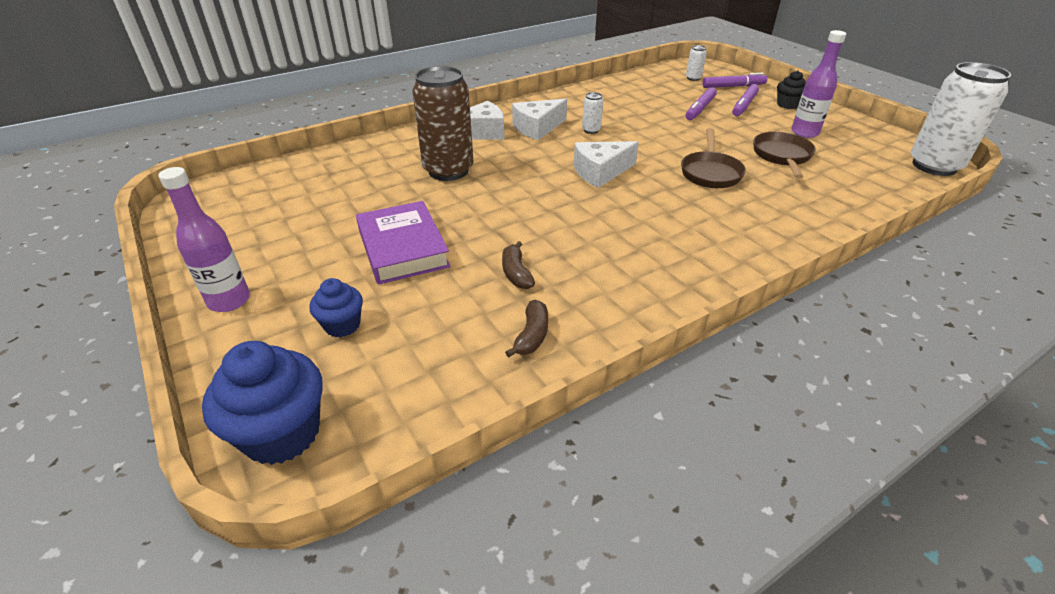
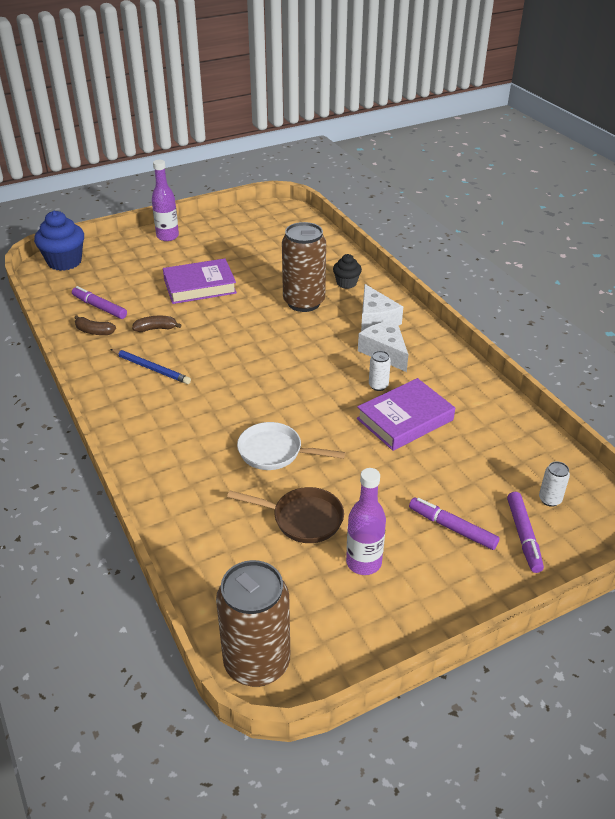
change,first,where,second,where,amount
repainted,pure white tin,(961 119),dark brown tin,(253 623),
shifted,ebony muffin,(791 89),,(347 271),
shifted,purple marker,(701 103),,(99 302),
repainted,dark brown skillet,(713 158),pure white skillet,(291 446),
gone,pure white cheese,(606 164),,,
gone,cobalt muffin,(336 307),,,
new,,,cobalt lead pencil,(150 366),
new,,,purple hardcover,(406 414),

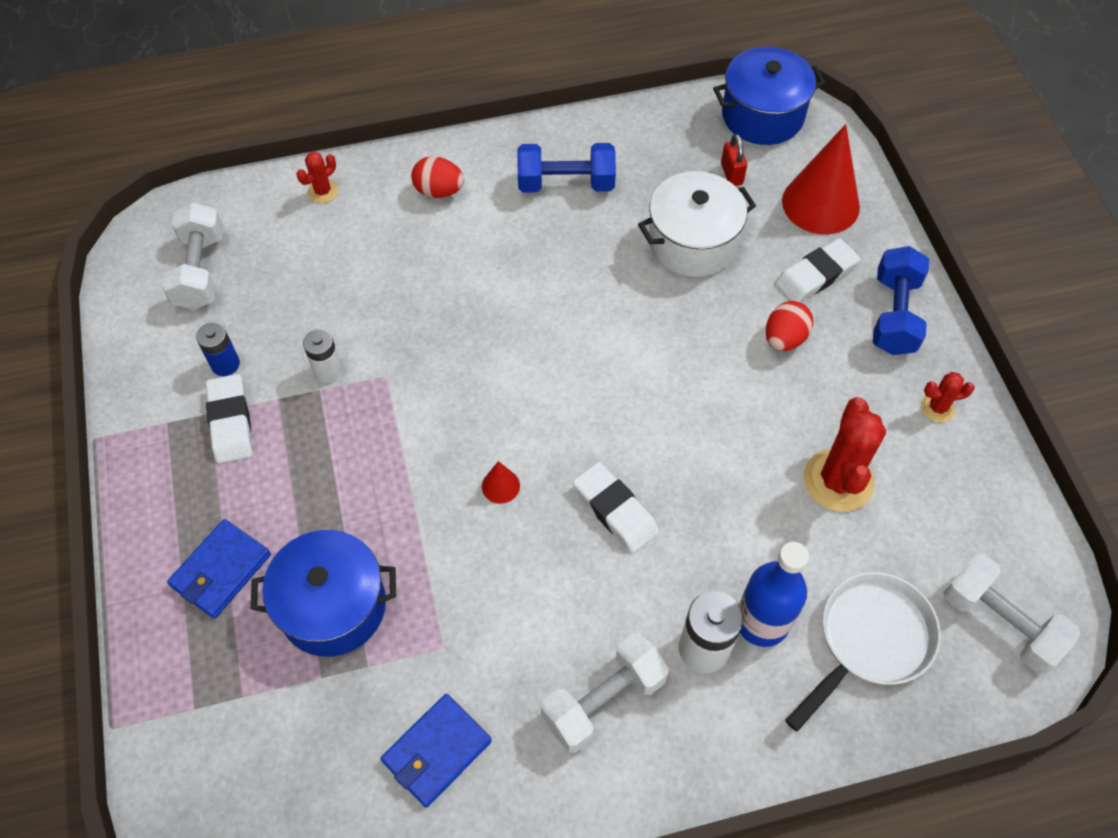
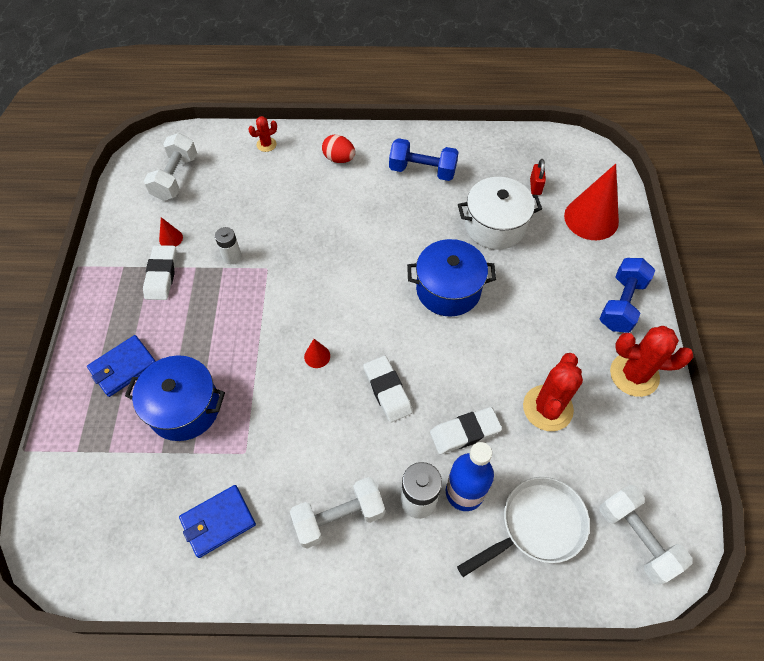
change,first,where,second,where,amount
shifted,cobalt stockpot,(769 96),,(451 278),
shifted,pure white pencil eraser,(817 270),,(466 430),
gone,crimson egg,(789 326),,,
swapped,cobalt battery,(218 349),crimson cone shape,(171 232),
scaled,crimson cactus,(948 397),,(651 361),x1.98

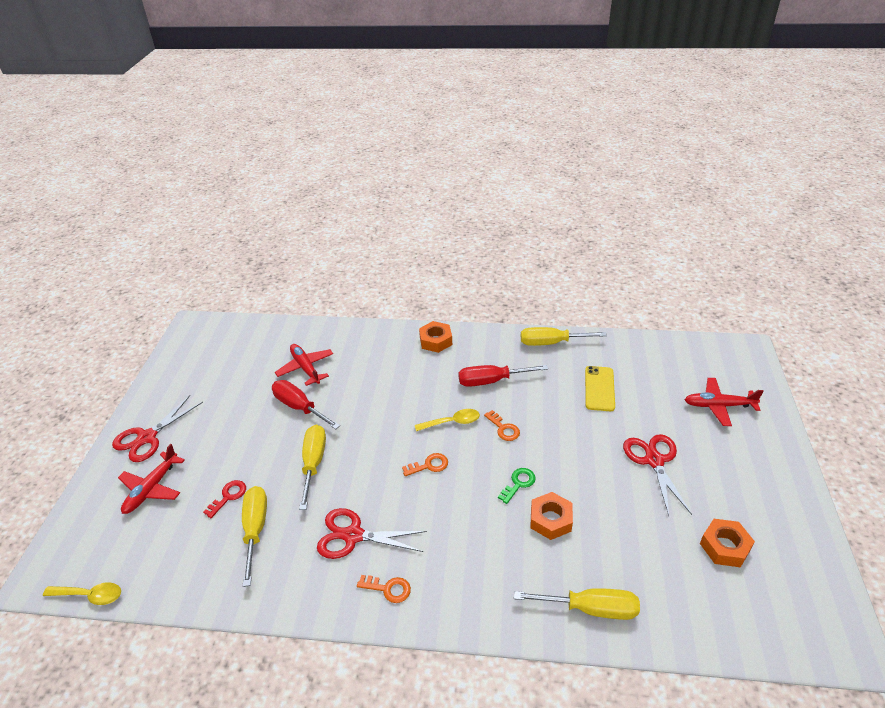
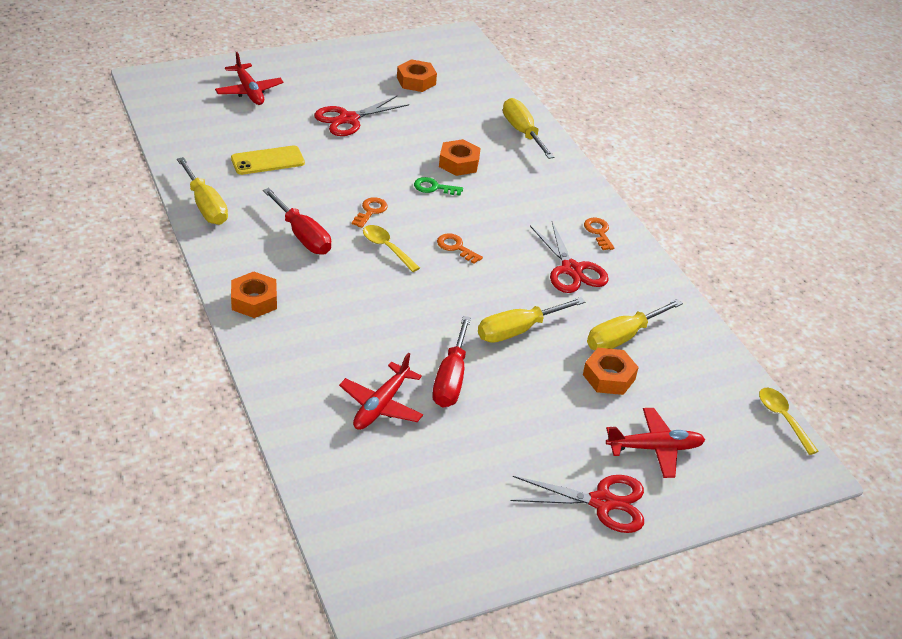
change,first,where,second,where,amount
swapped,crimson door key,(224 499),orange-coloured nut,(611 371),

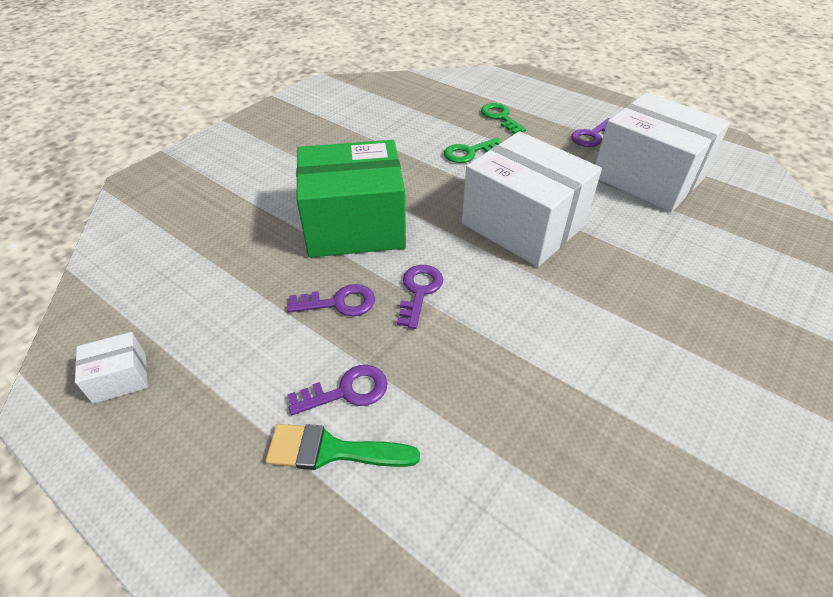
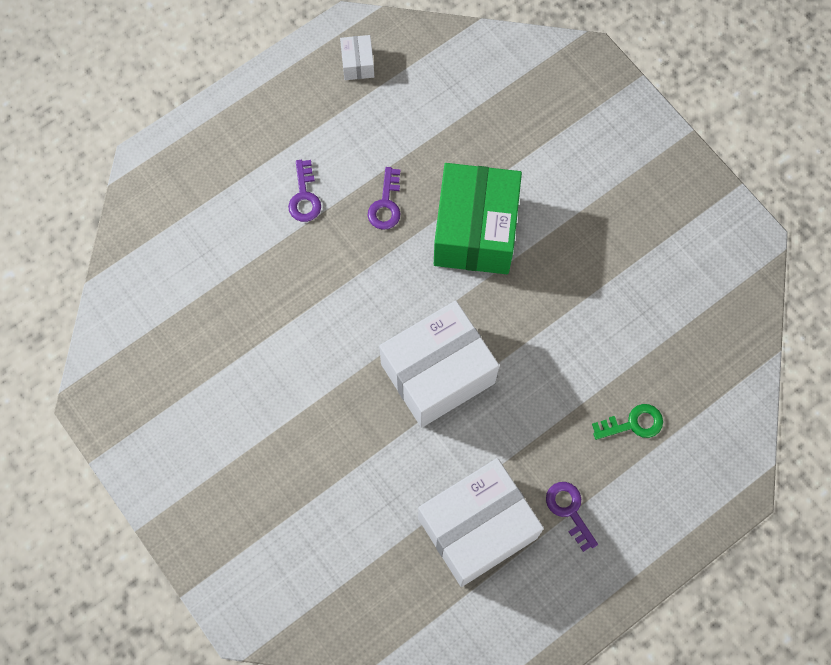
change,first,where,second,where,amount
gone,emerald door key,(473 150),,,
gone,purple door key,(420 297),,,
gone,emerald brush,(342 447),,,

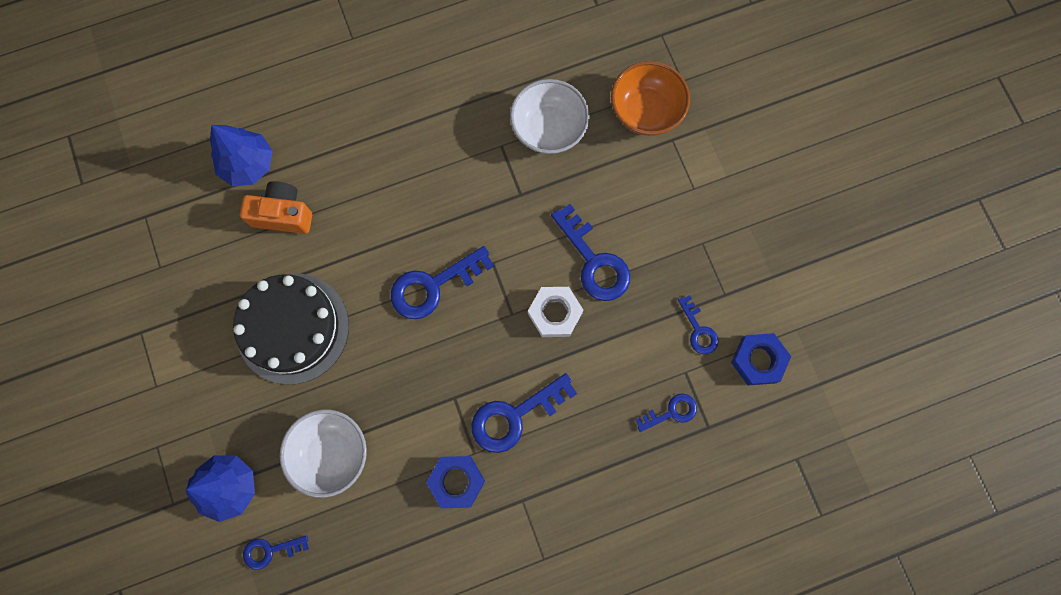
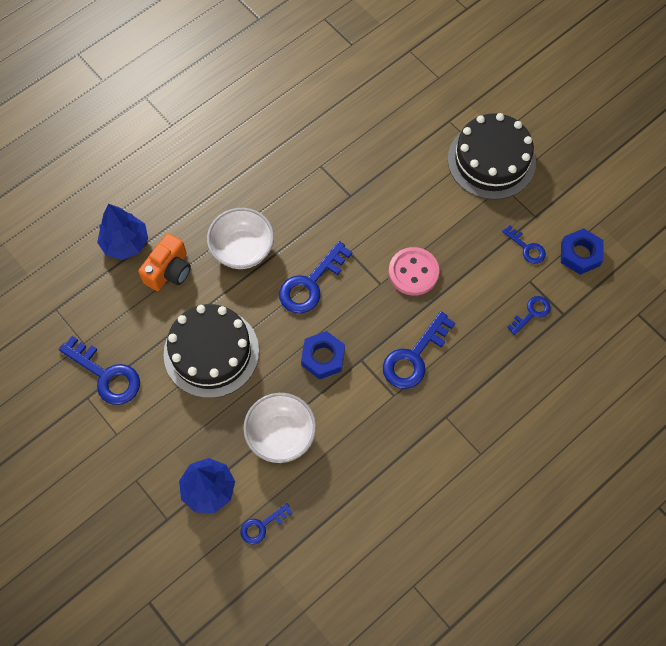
change,first,where,second,where,amount
gone,orange-coloured bowl,(650 98),,,
shifted,pure white bowl,(550 116),,(240 238),
rotated,orange-coloured compact camera,(276 207),,(164 262),135 degrees clockwise
shifted,cobalt door key,(590 252),,(99 370),
swapped,pure white nut,(555 312),rosy button,(414 271),
shifted,cobalt nut,(455 482),,(323 355),
new,,,ebony cake,(492 156),

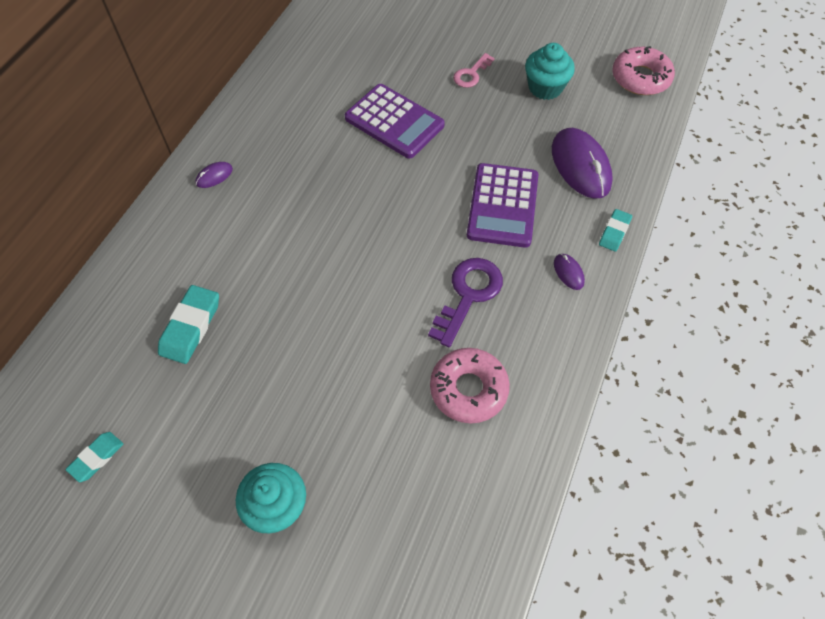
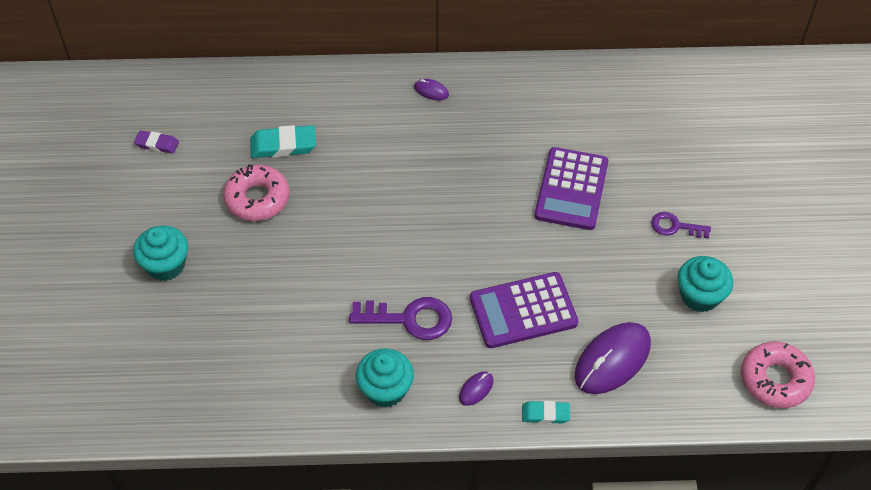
change,first,where,second,where,amount
repainted,rosy door key,(474 70),purple door key,(681 225),
shifted,rosy doughnut,(470 385),,(256 192),
repainted,turquoise pencil eraser,(94 457),purple pencil eraser,(156 142),
new,,,turquoise muffin,(385 378),

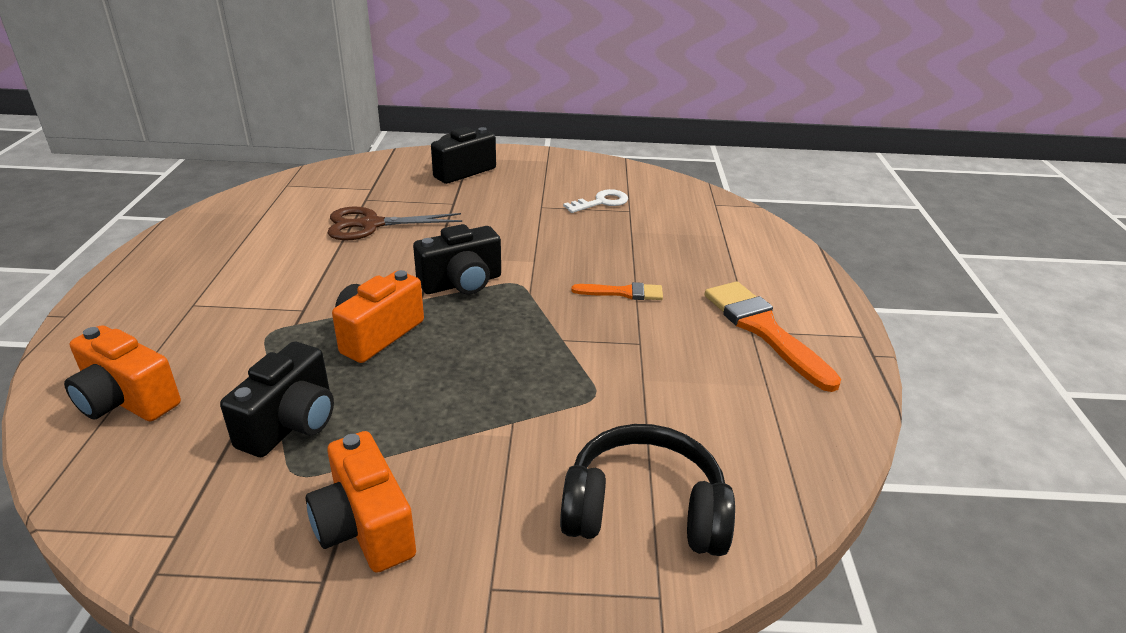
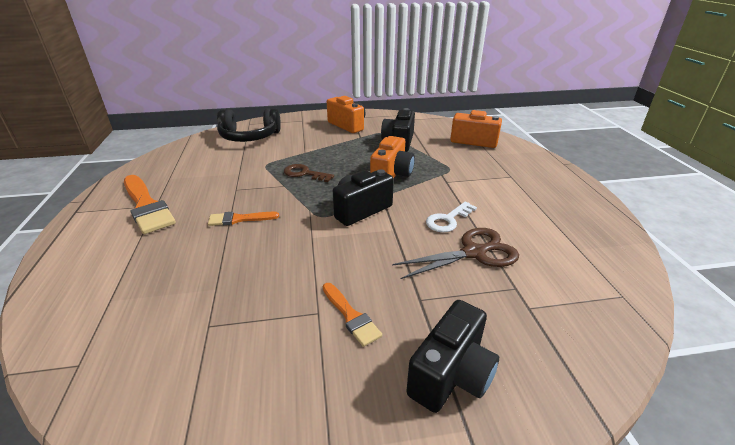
change,first,where,second,where,amount
shifted,pure white door key,(595 201),,(451 217),
new,,,dark brown door key,(309 173),
new,,,orange-coloured brush,(352 315),

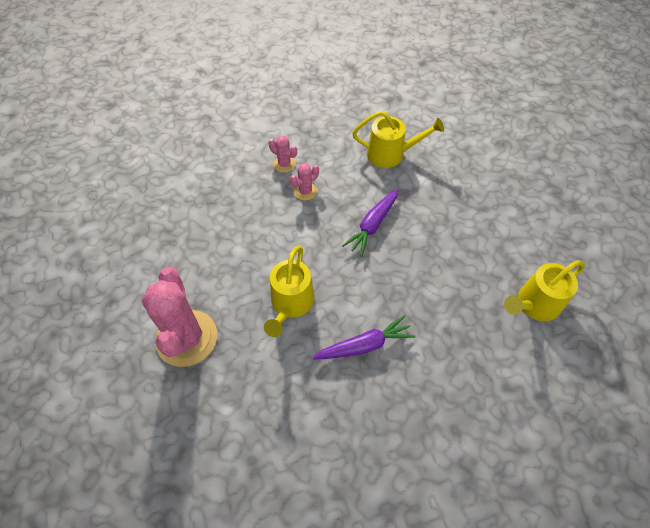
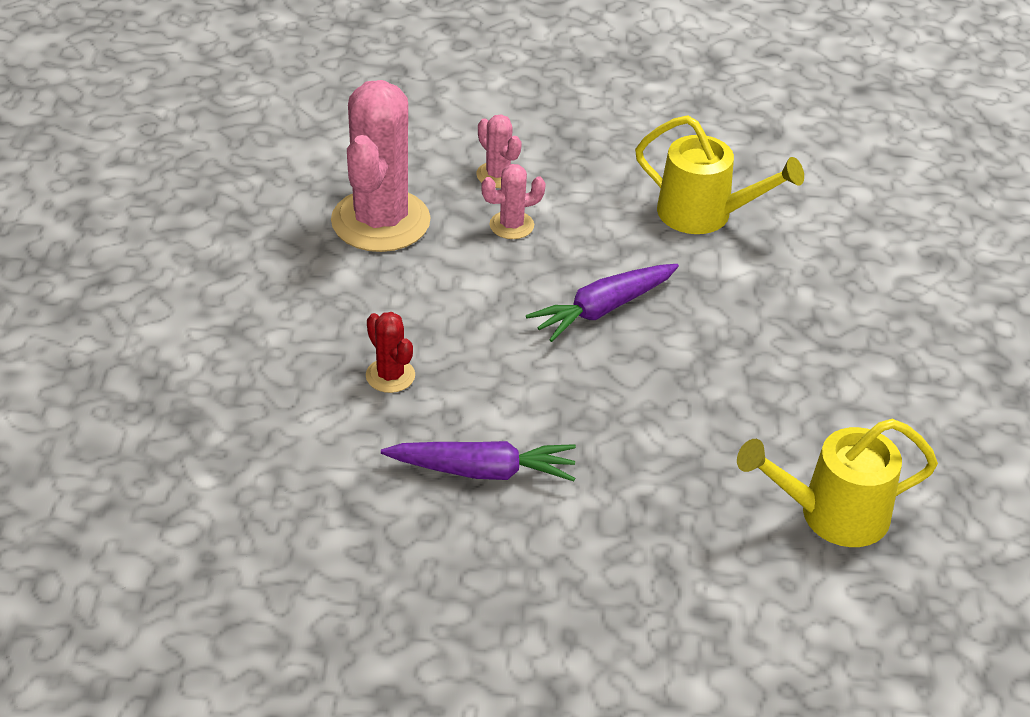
change,first,where,second,where,amount
swapped,yellow sprinkling can,(289 291),crimson cactus,(390 352),
shifted,rosy cactus,(179 317),,(381 166),

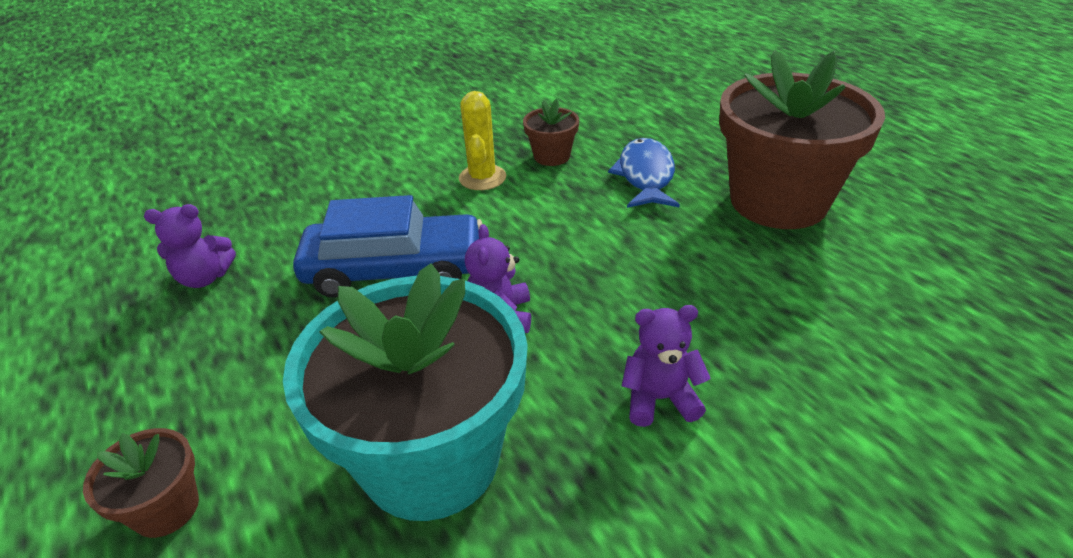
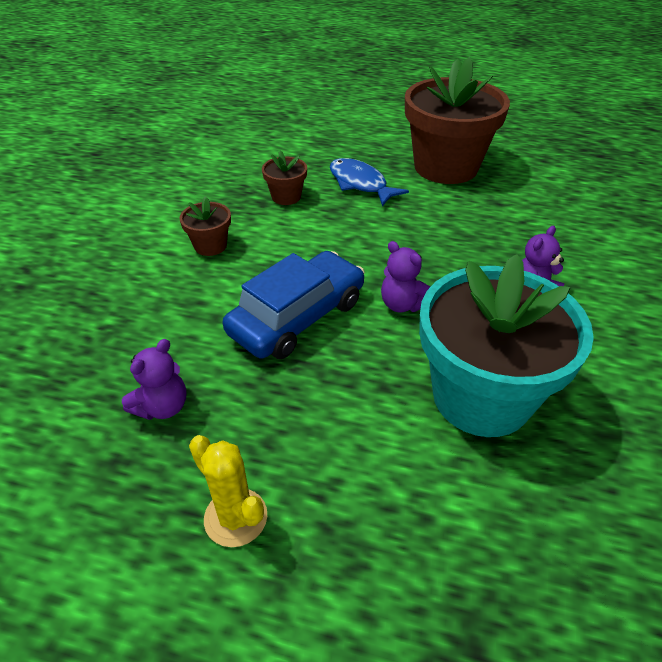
change,first,where,second,where,amount
shifted,yellow cactus,(482 140),,(228 491),
shifted,dark brown plant pot,(141 483),,(205 226),

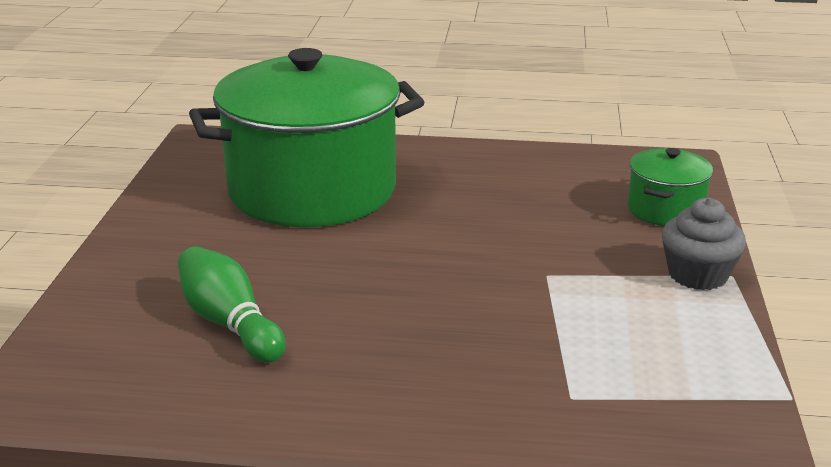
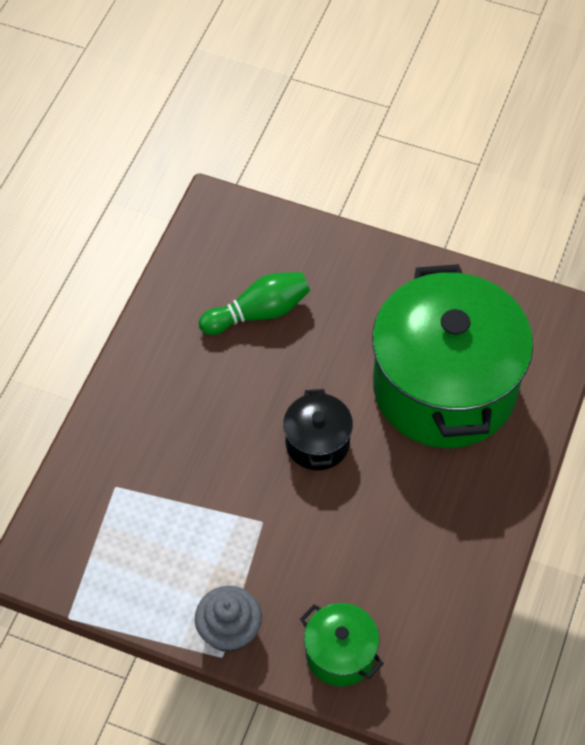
change,first,where,second,where,amount
new,,,ebony stockpot,(318 429),

